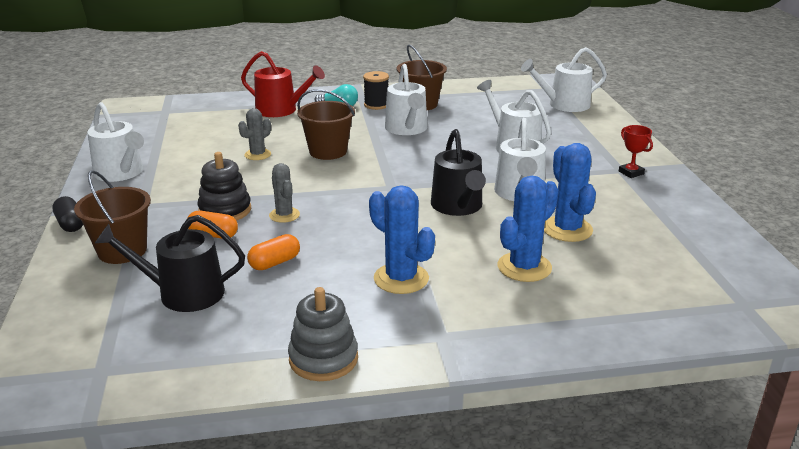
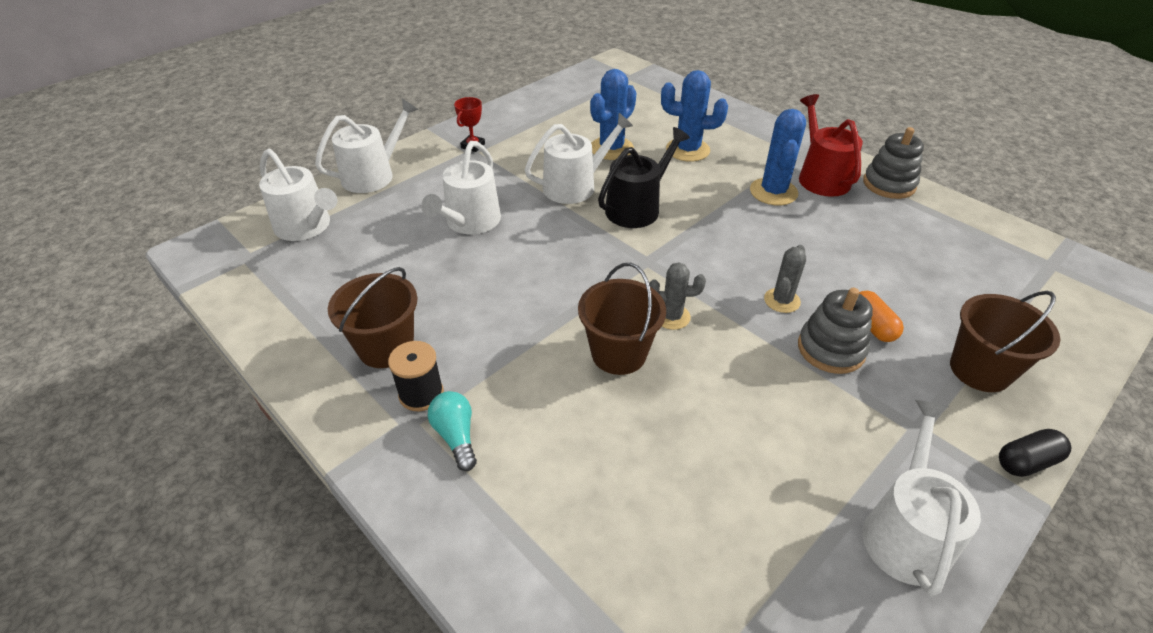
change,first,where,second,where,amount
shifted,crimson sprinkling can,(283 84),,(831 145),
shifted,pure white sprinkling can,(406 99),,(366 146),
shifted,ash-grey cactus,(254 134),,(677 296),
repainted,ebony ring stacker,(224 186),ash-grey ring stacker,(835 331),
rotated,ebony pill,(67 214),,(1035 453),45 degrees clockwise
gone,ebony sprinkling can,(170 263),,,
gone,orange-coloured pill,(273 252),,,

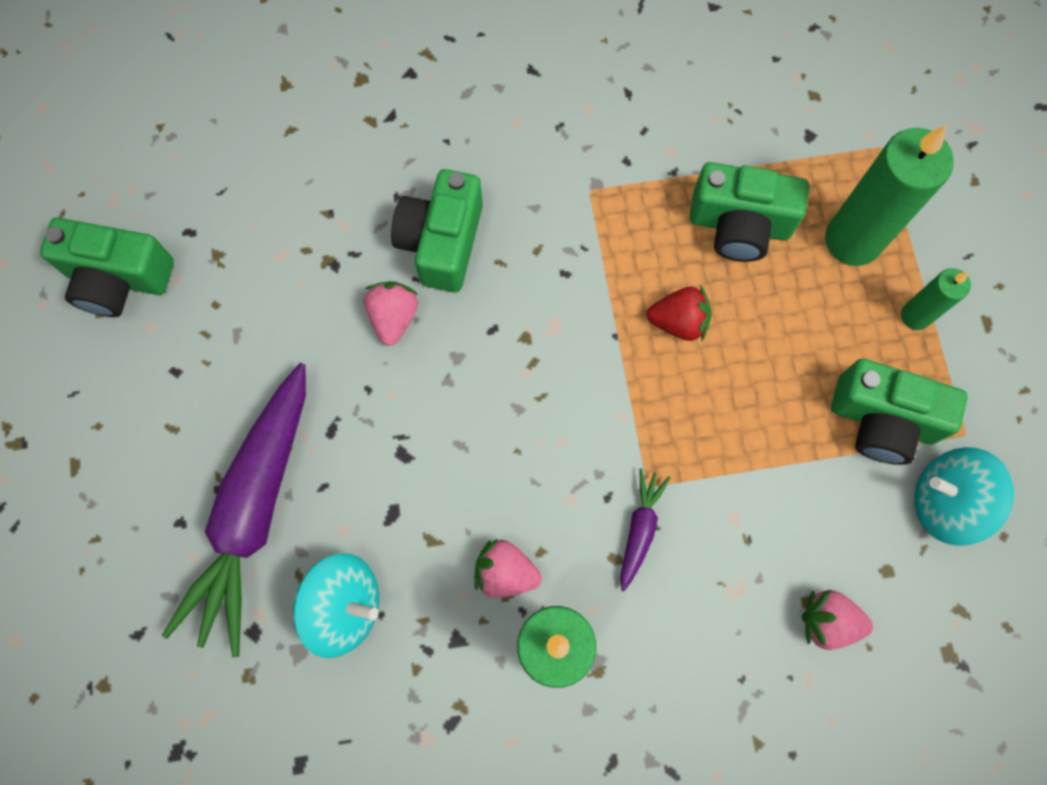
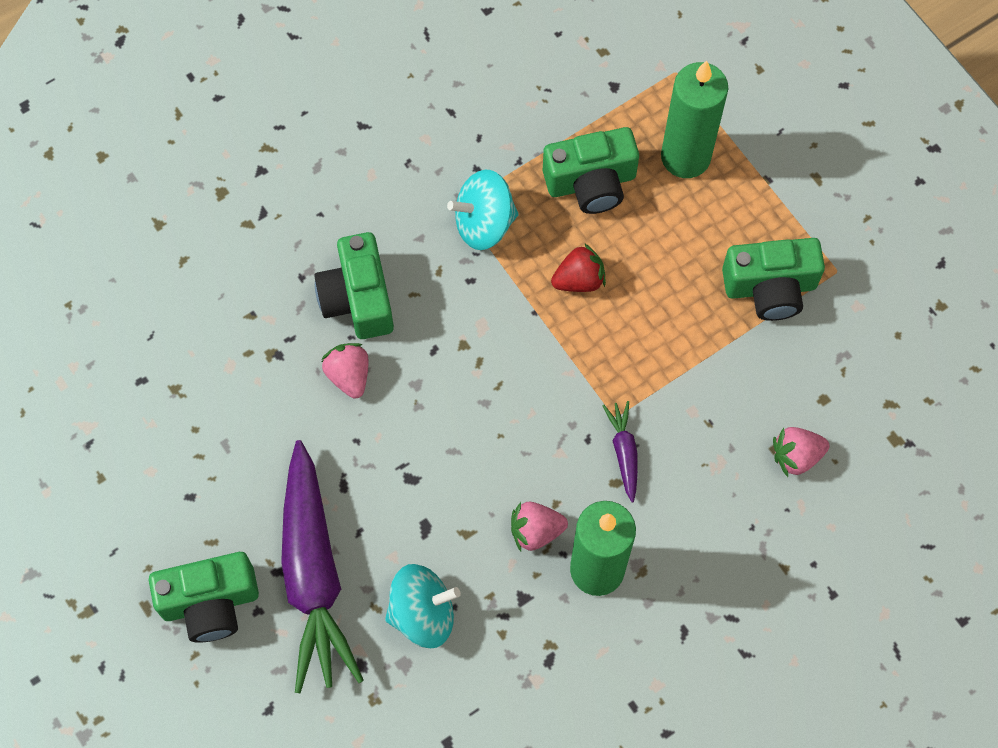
change,first,where,second,where,amount
shifted,emerald compact camera,(107 267),,(204 597),
gone,emerald candle,(936 299),,,
shifted,turquoise spinning top,(964 496),,(483 210),

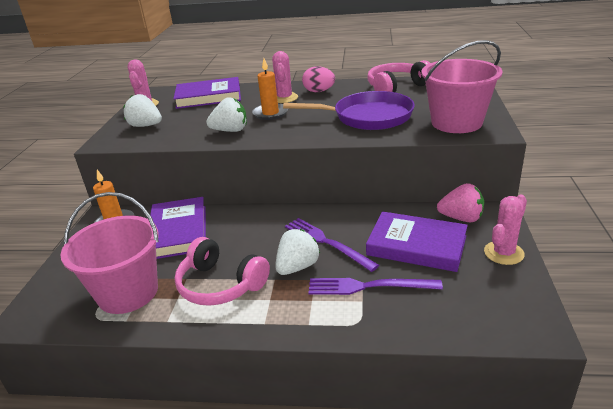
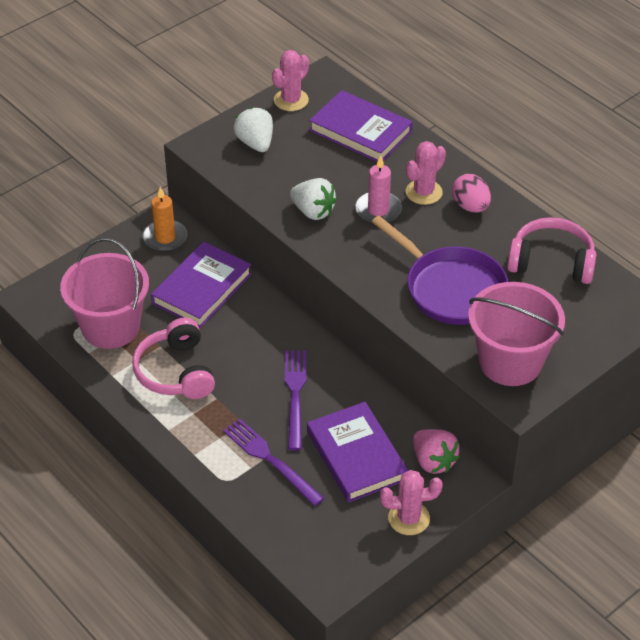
change,first,where,second,where,amount
repainted,orange-coloured candle,(270 89),rosy candle,(378 189),
gone,pure white toy strawberry,(297 252),,,

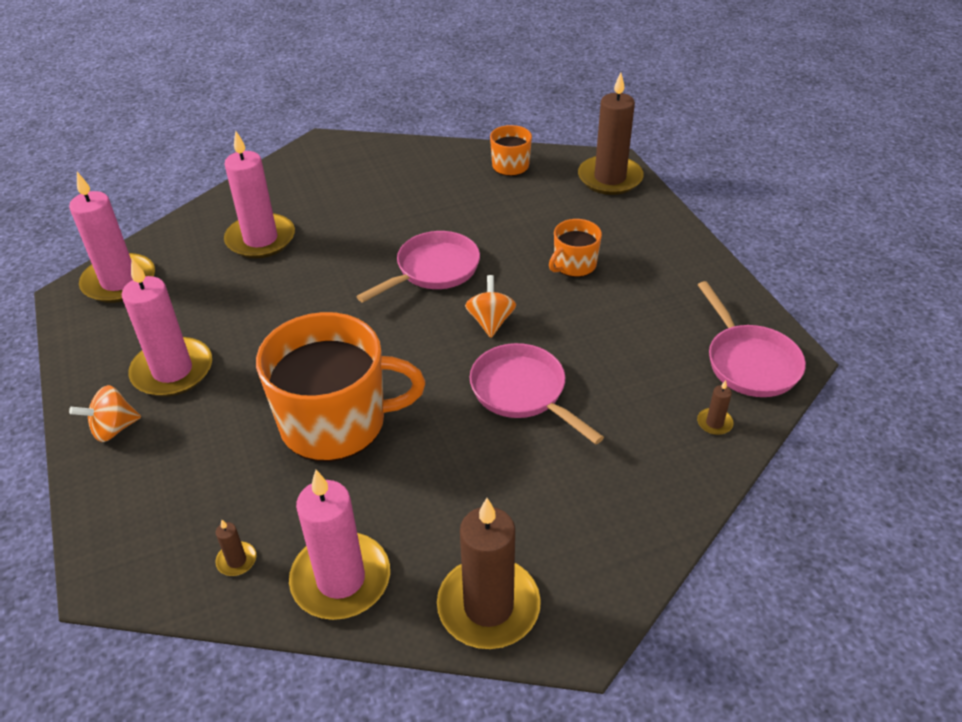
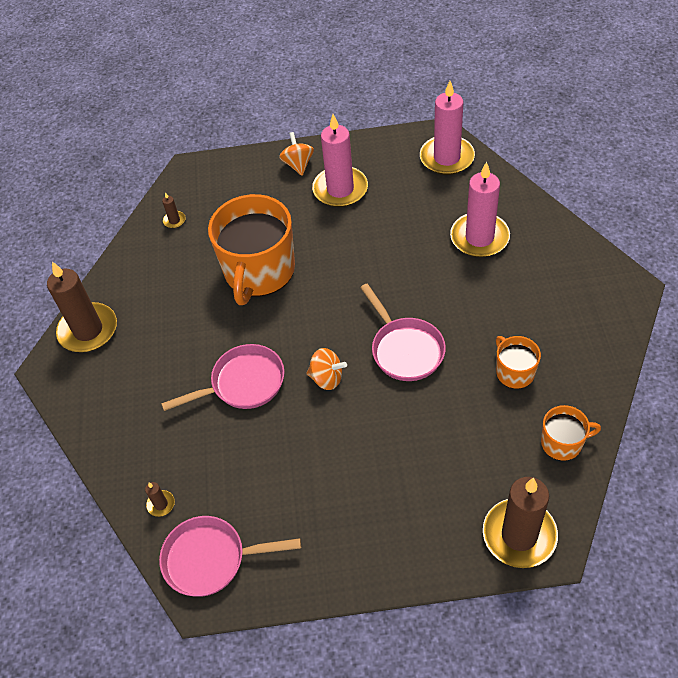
change,first,where,second,where,amount
shifted,orange-coloured tea mug,(575 248),,(518 362),
gone,rosy candle,(339 545),,,

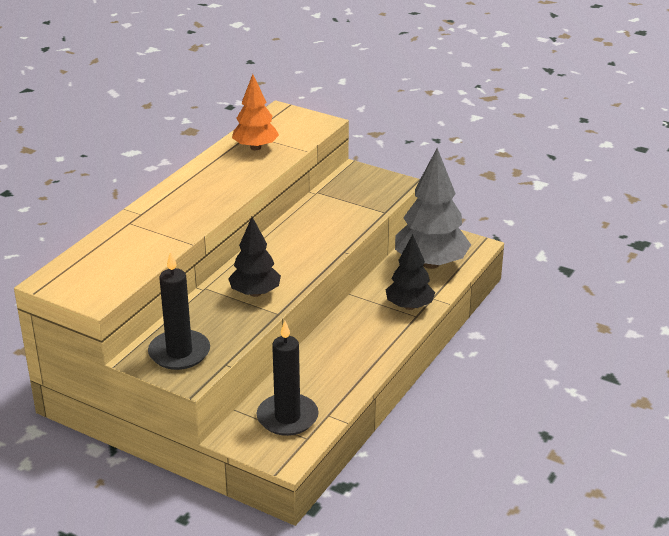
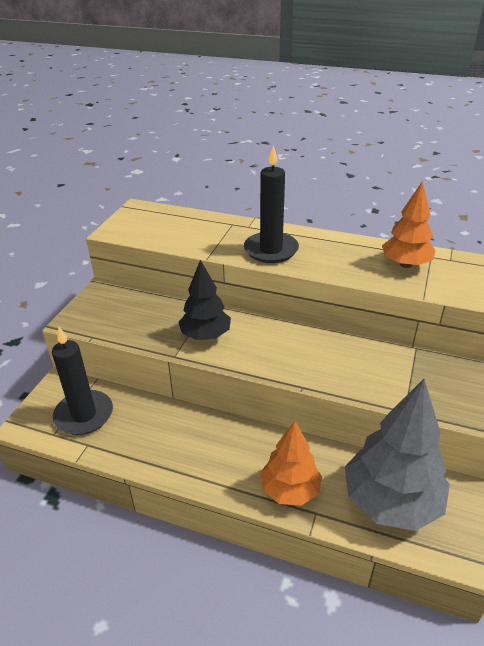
change,first,where,second,where,amount
repainted,ebony tree,(410 272),orange-coloured tree,(291 463),
shifted,ebony candle,(179 310),,(271 204),

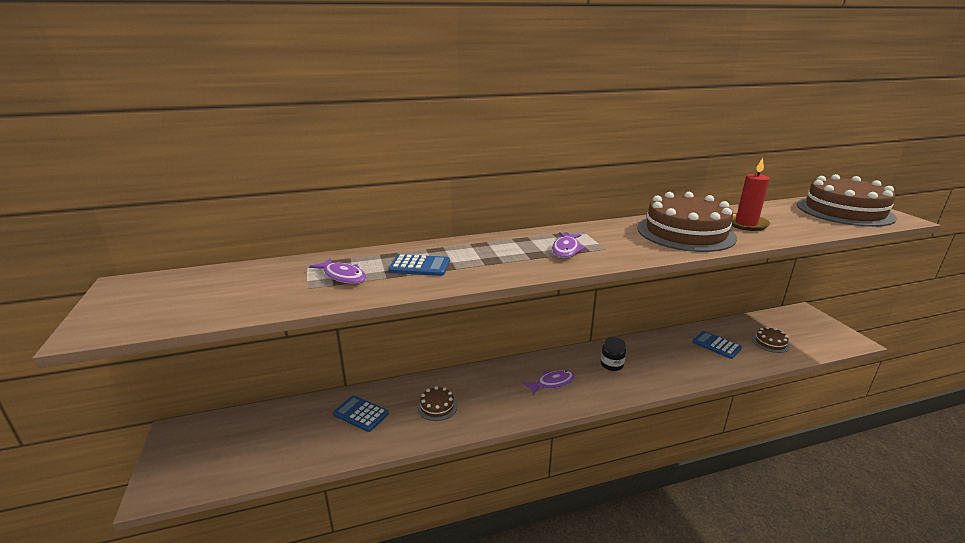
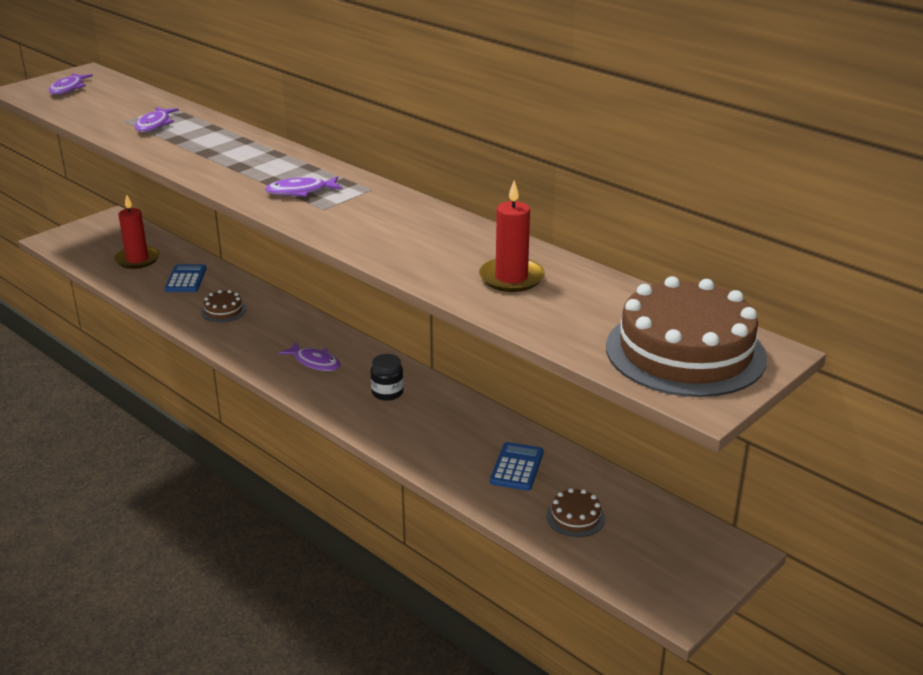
change,first,where,second,where,amount
gone,dark brown cake,(687 222),,,
gone,cobalt calculator,(419 265),,,
new,,,purple fish,(70 84),
new,,,crimson candle,(137 231),

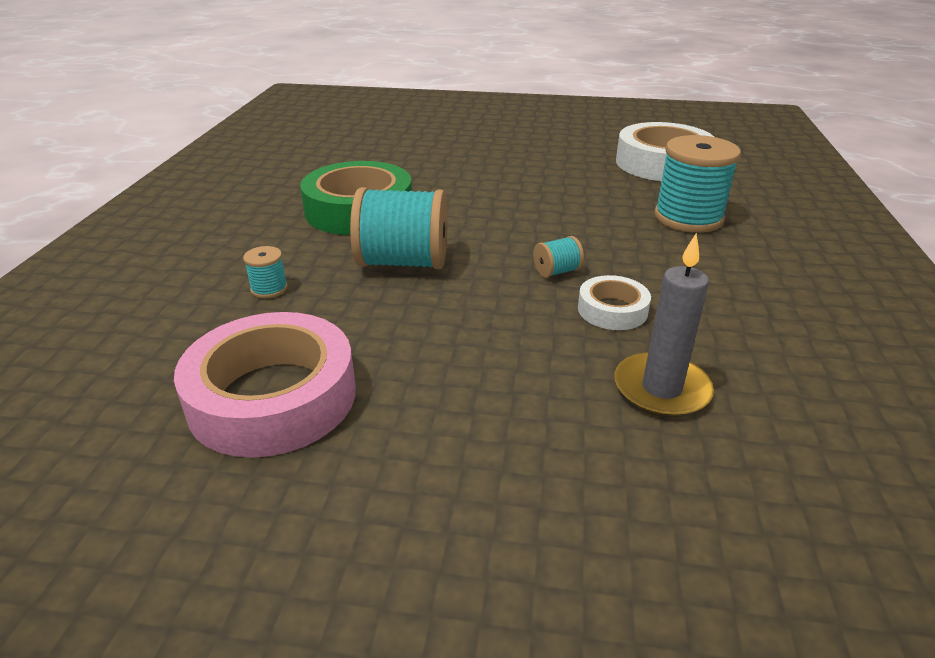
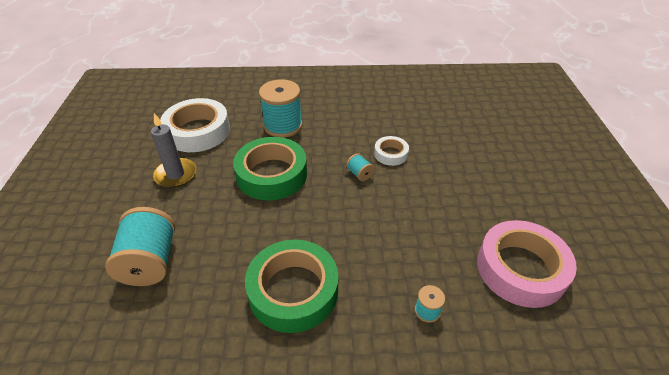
change,first,where,second,where,amount
shifted,turquoise spool,(398 228),,(140 246),
shifted,ash-grey candle,(664 325),,(173 150),
new,,,emerald tape,(270 168),

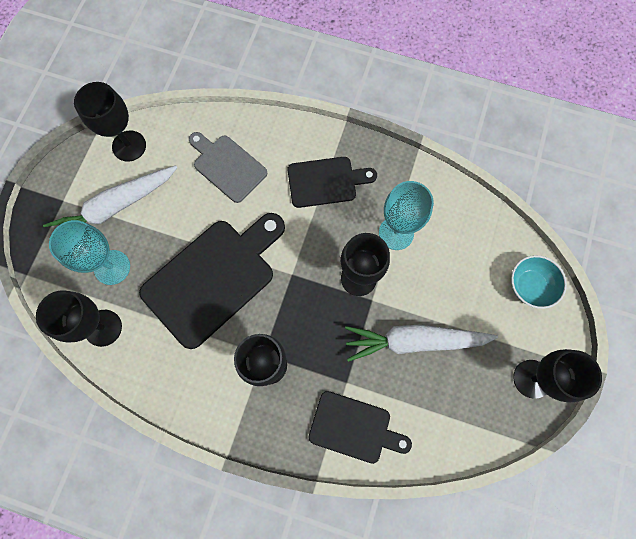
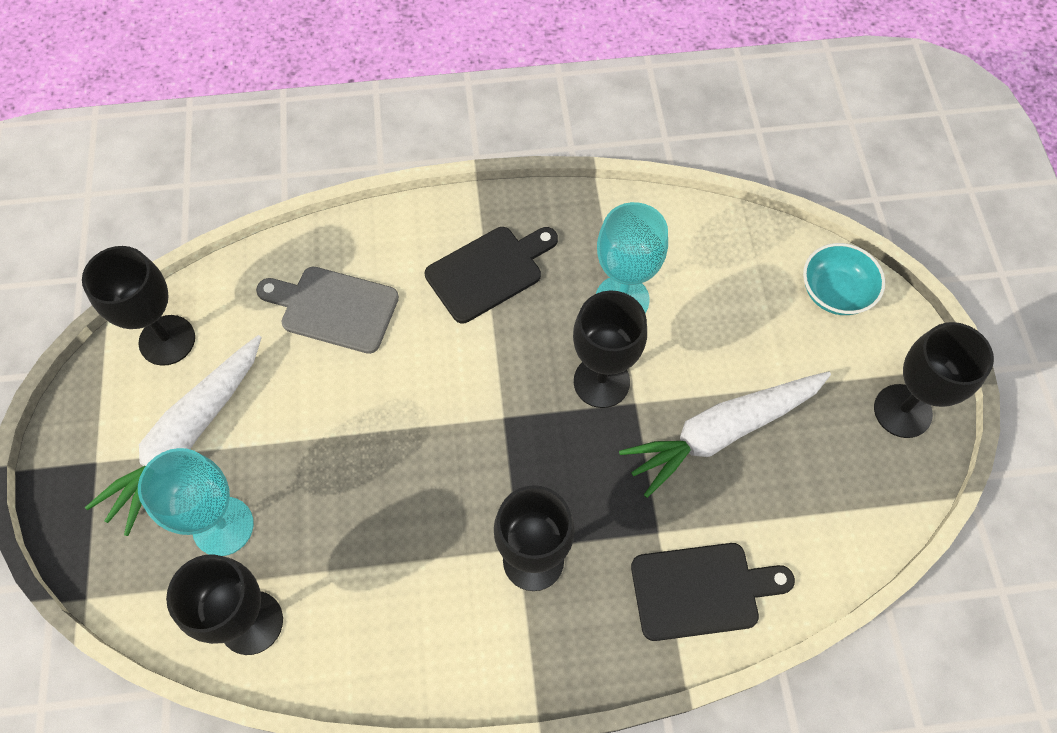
change,first,where,second,where,amount
gone,ebony cutting board,(212 281),,,

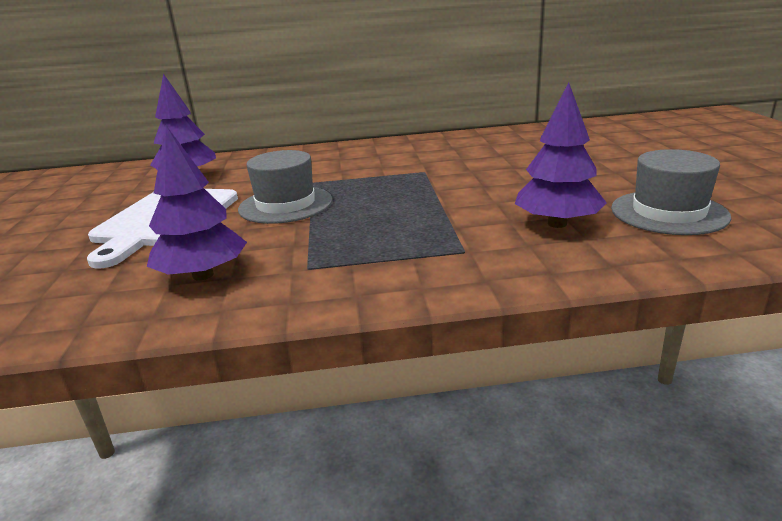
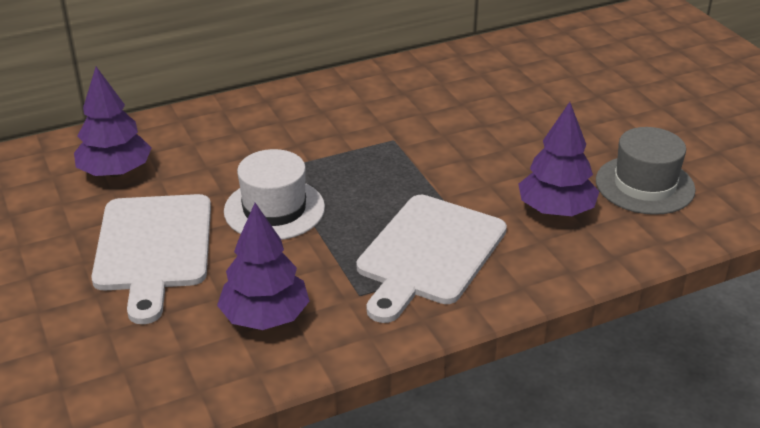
change,first,where,second,where,amount
repainted,ash-grey tall hat,(285 187),pure white tall hat,(274 194),
new,,,pure white cutting board,(431 259),

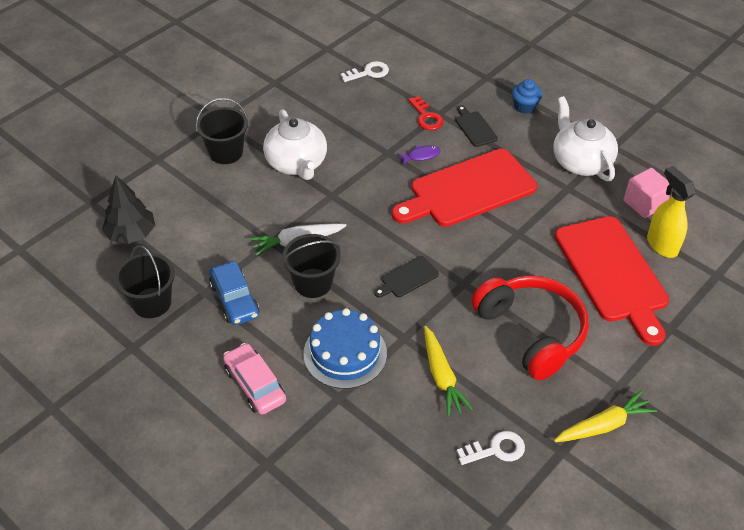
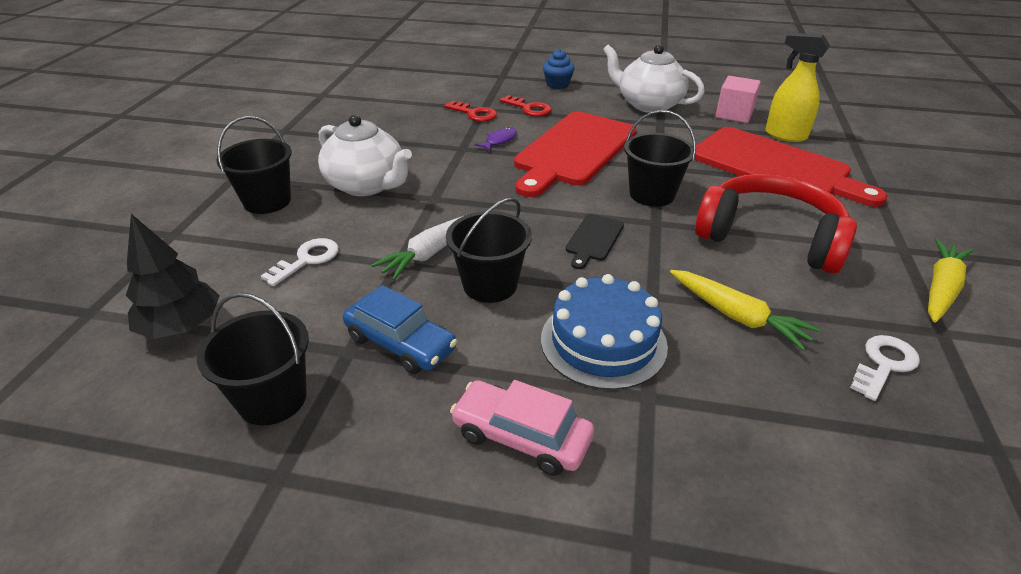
change,first,where,second,where,amount
shifted,pure white door key,(365 71),,(300 262),
swapped,ebony cutting board,(476 126),crimson door key,(525 106),
new,,,ebony sand bucket,(660 158),

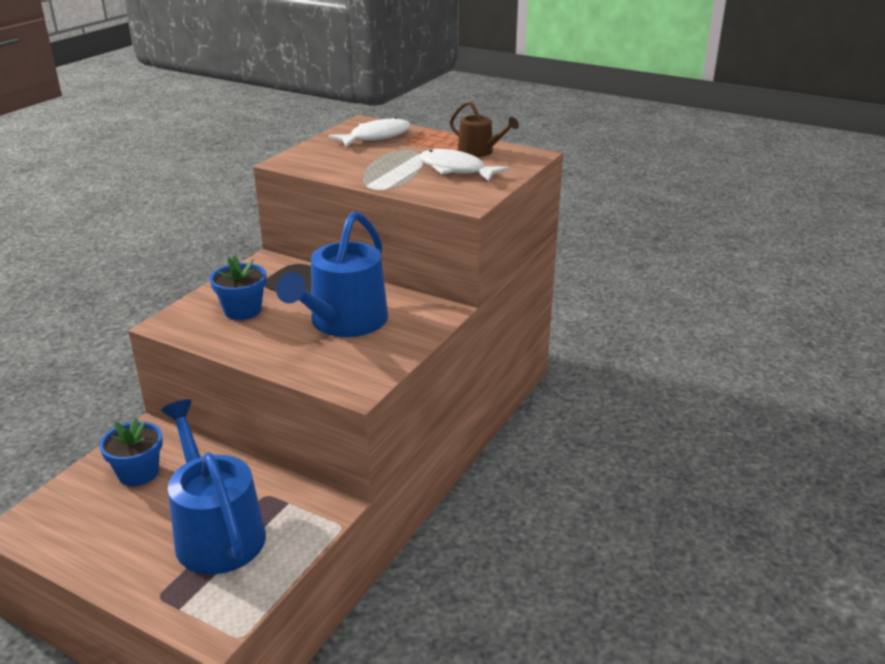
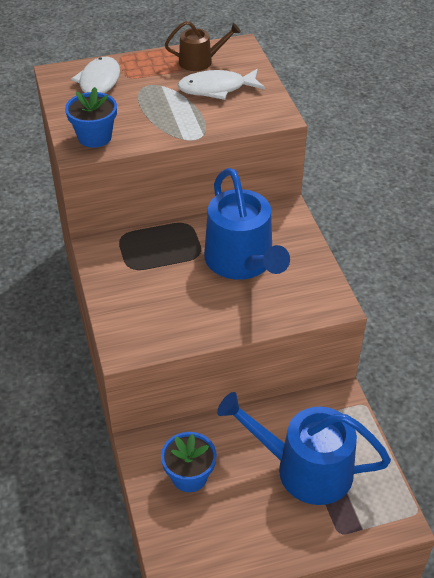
change,first,where,second,where,amount
shifted,cobalt plant pot,(238 288),,(91 117),

